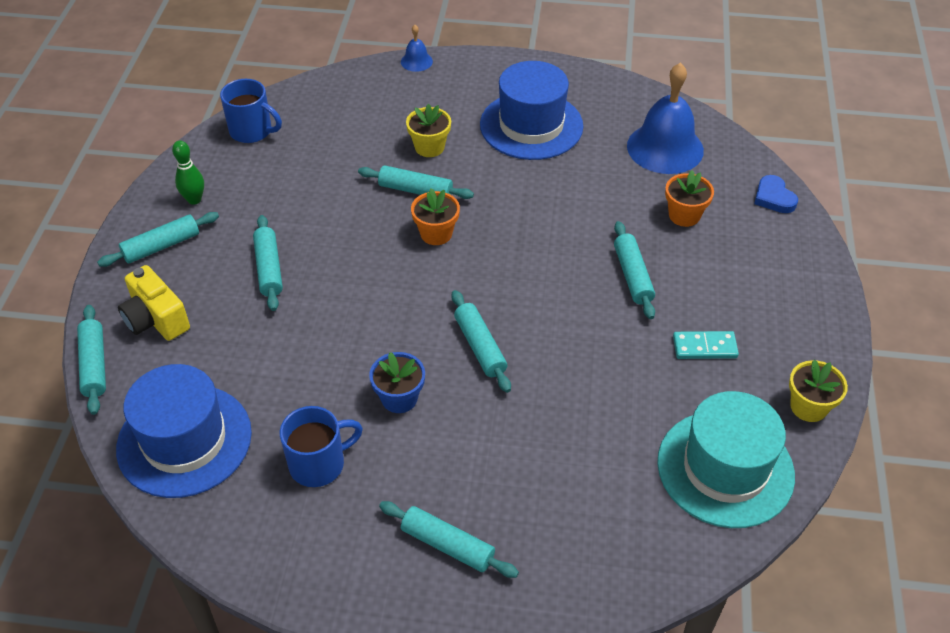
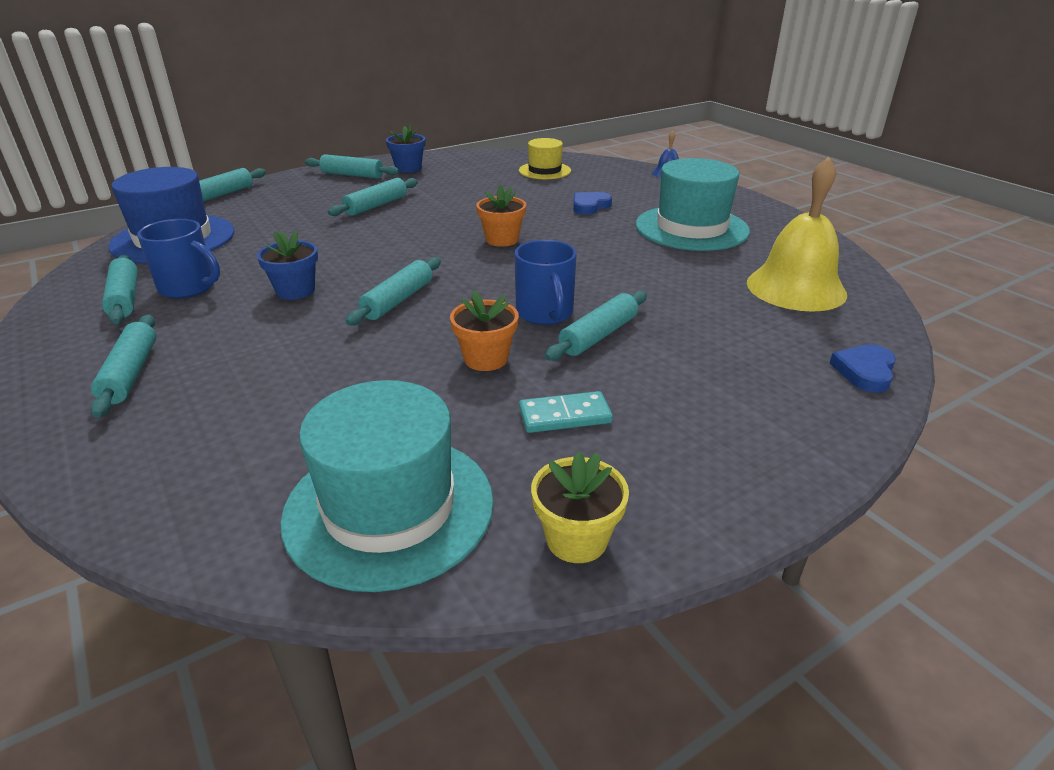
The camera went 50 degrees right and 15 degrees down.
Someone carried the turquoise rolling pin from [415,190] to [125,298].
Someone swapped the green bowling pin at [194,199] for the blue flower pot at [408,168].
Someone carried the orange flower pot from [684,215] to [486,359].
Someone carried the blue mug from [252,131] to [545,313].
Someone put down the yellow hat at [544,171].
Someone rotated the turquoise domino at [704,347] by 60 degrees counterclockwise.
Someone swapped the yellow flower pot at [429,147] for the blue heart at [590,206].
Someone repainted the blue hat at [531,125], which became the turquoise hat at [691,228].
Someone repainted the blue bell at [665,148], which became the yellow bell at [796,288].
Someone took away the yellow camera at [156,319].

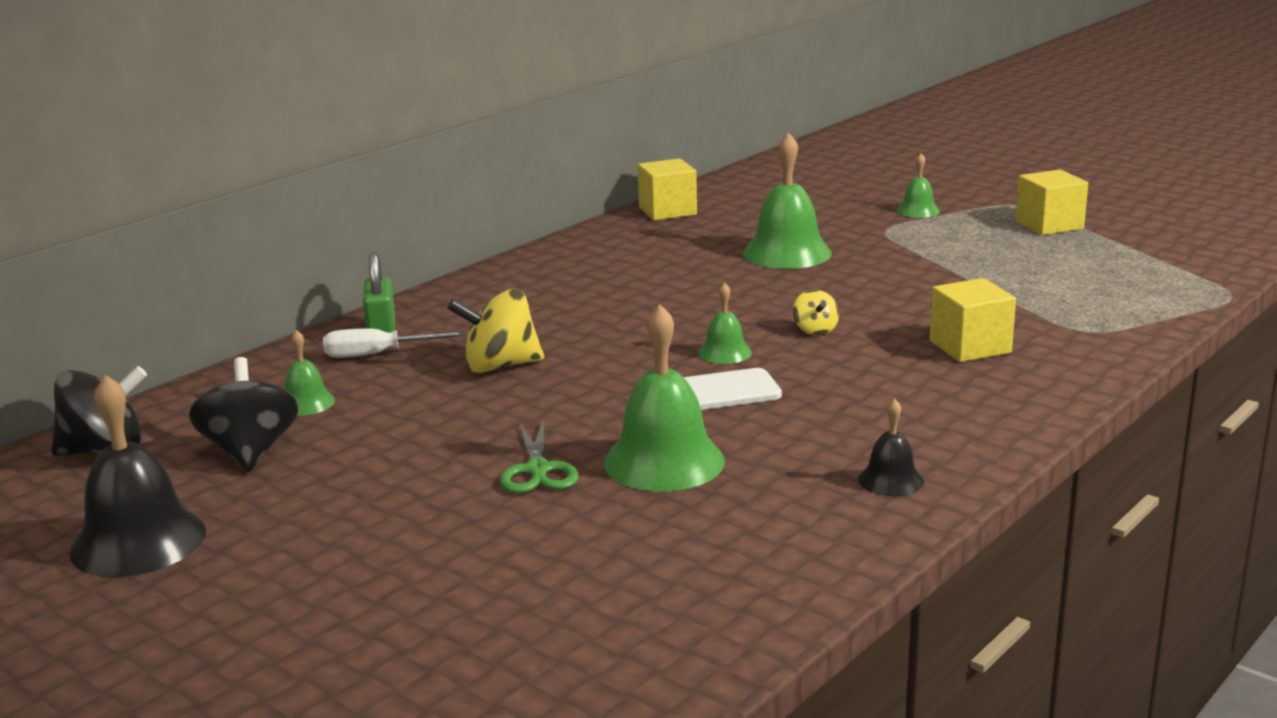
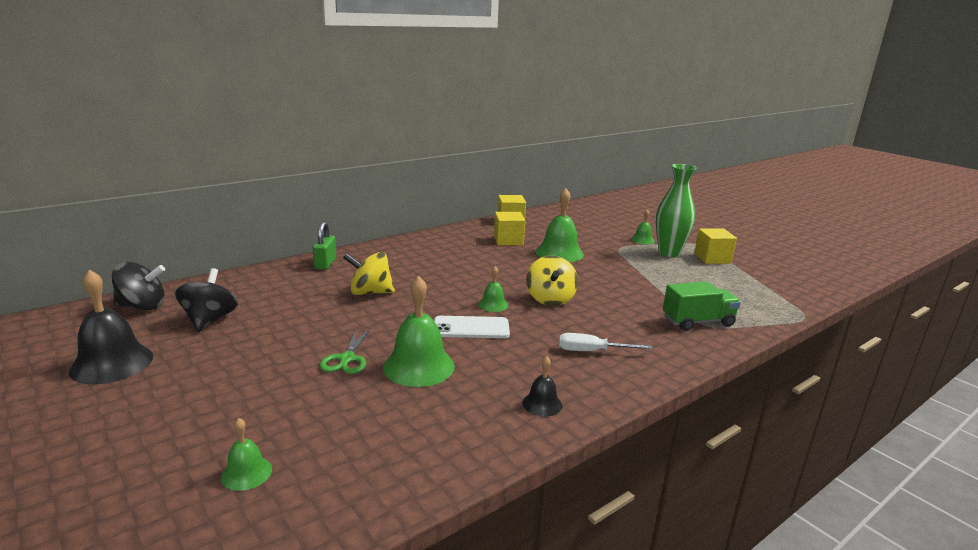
The camera went 10 degrees right and 0 degrees up.
Someone carried the green bell from [306,403] to [246,473].
Someone carried the yellow cube from [970,347] to [508,240].
Someone scaled the yellow spinning top at [815,330] by 1.91.
Someone carried the white screwdriver from [378,354] to [592,351].
Someone put down the green vase at [669,253].
Someone put down the green truck at [698,322].

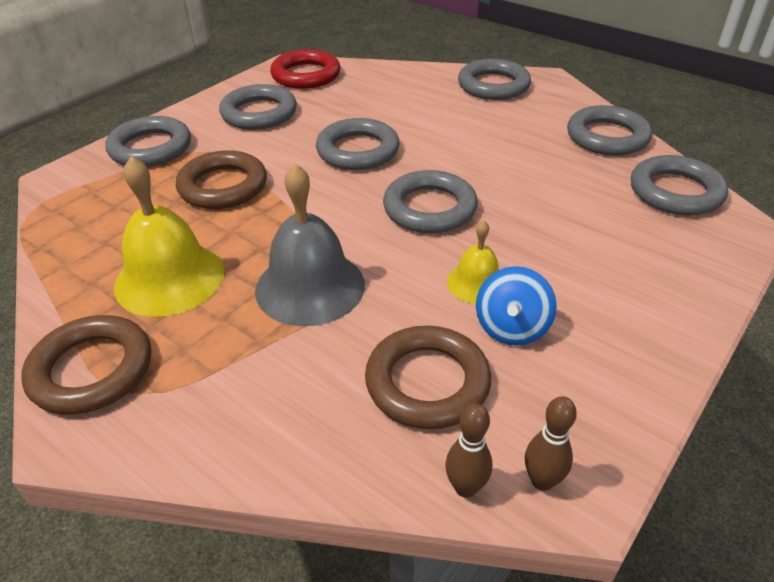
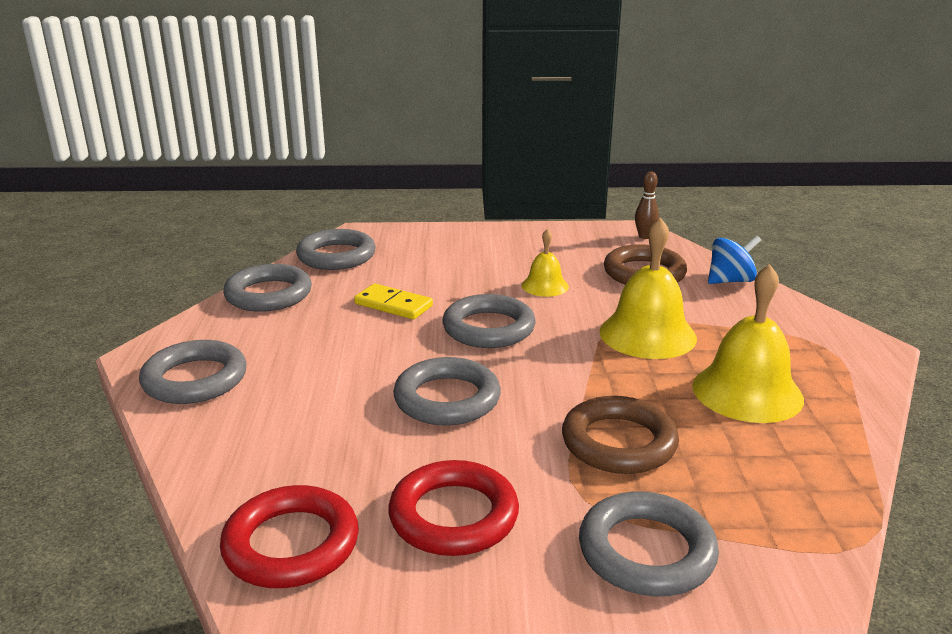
The camera went 130 degrees left and 15 degrees down.
Someone put down the yellow domino at [393,305].
Someone repainted the grey ring at [259,113], which became the red ring at [453,516].
Someone repainted the grey bell at [310,286], which became the yellow bell at [647,334].
Someone carried the blue spinning top from [511,328] to [730,281].
Someone took away the brown ring at [92,370].
Someone took away the brown bowling pin at [465,487].

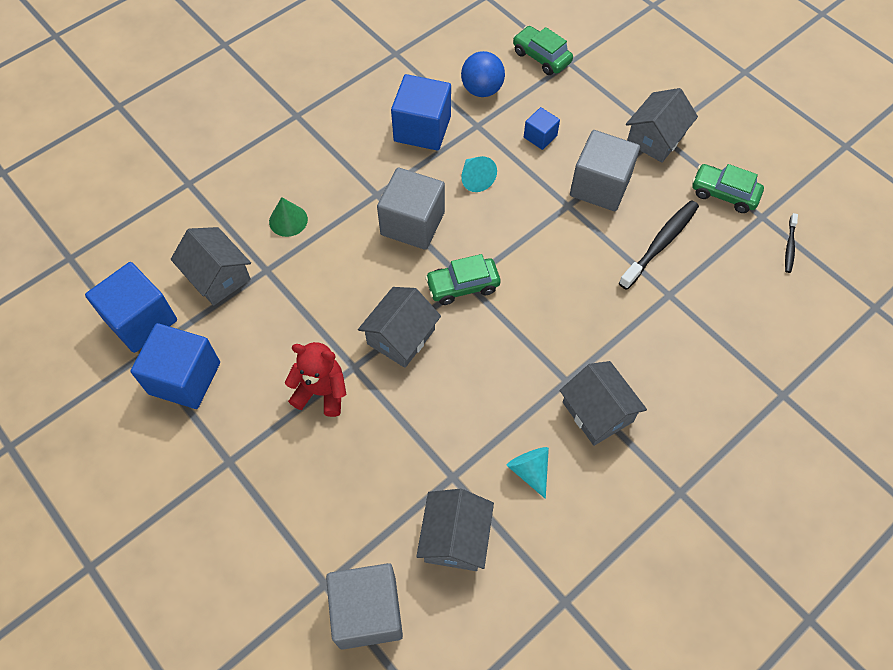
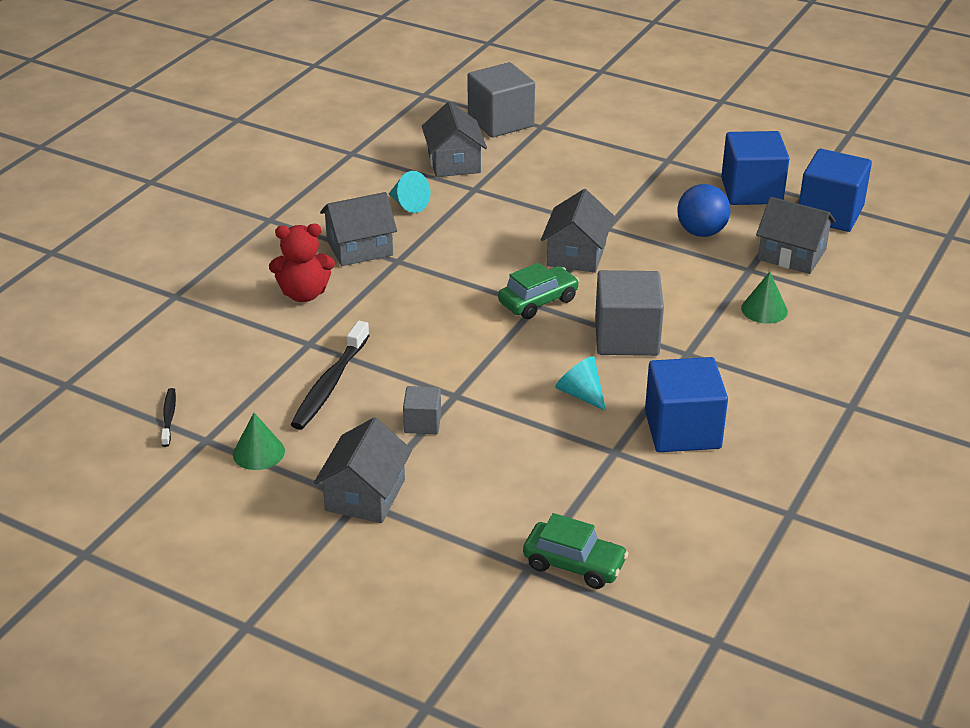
The camera went 160 degrees right and 25 degrees down.
Someone swapped the green car at [724,194] for the green cone at [258,452].
Someone carried the red teddy bear from [321,392] to [304,294].
Someone rotated the grey house at [597,412] by 60 degrees counterclockwise.
Someone scaled the grey cube at [600,186] by 0.52.
Someone carried the blue ball from [482,90] to [701,232].
Someone took away the blue cube at [540,136].

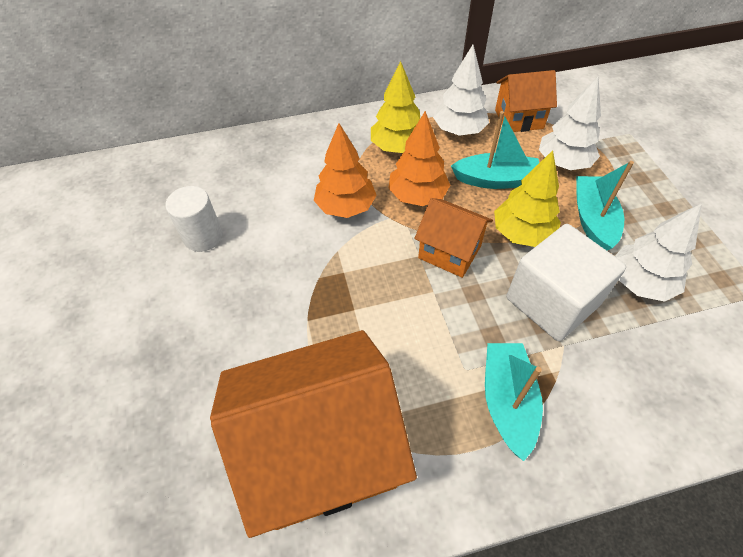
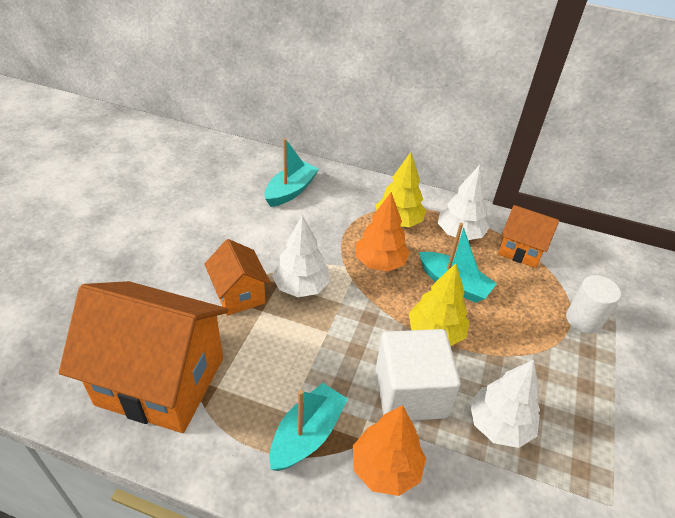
The camera went 30 degrees right and 10 degrees down.
Someone carried the orange house from [449,252] to [239,294].
Someone carried the turquoise boat from [592,220] to [291,191].
Someone carried the white tree from [563,163] to [301,287].
Someone carried the orange tree from [345,207] to [385,468].
Someone carried the white cylinder from [203,237] to [583,320].

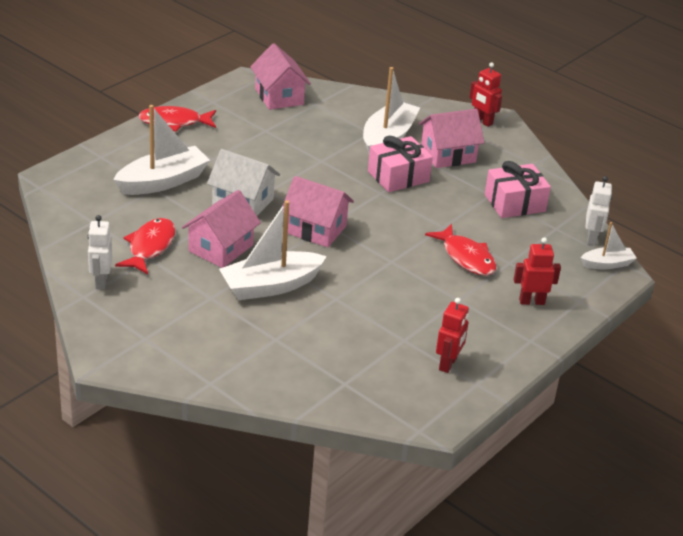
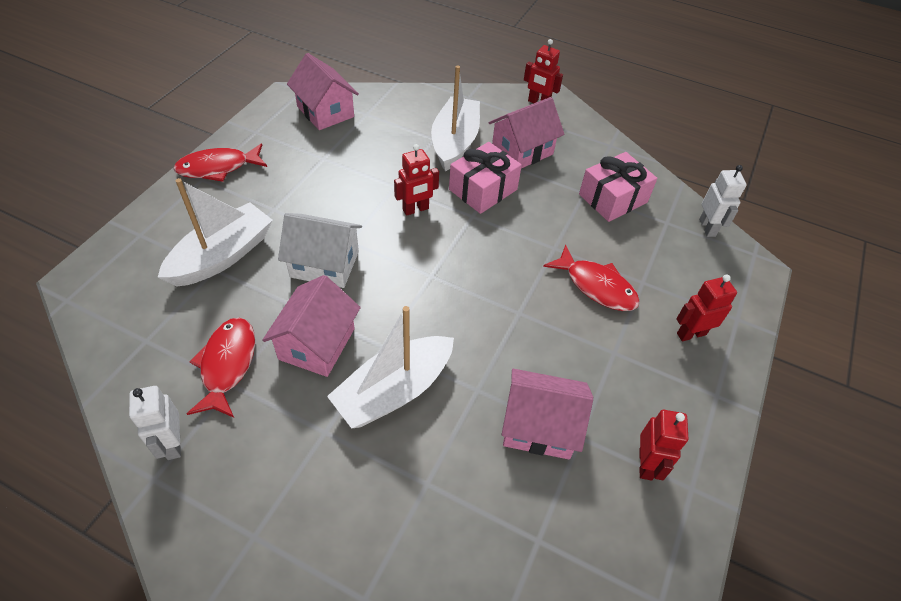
The camera went 15 degrees left and 15 degrees up.
Someone put down the red robot at [416,209].
Someone carried the pink house from [315,229] to [539,426].
Someone took away the white boat at [607,264].

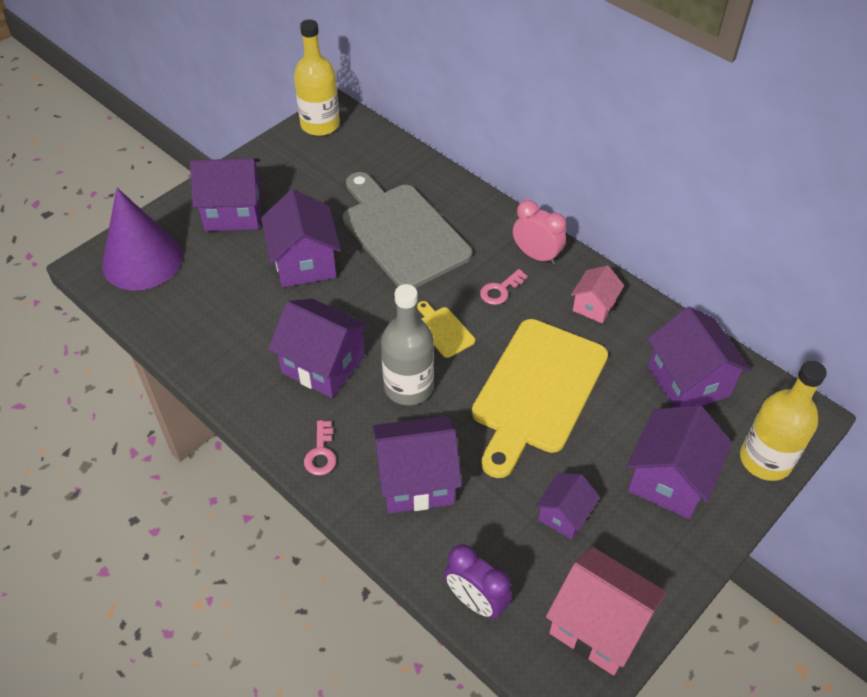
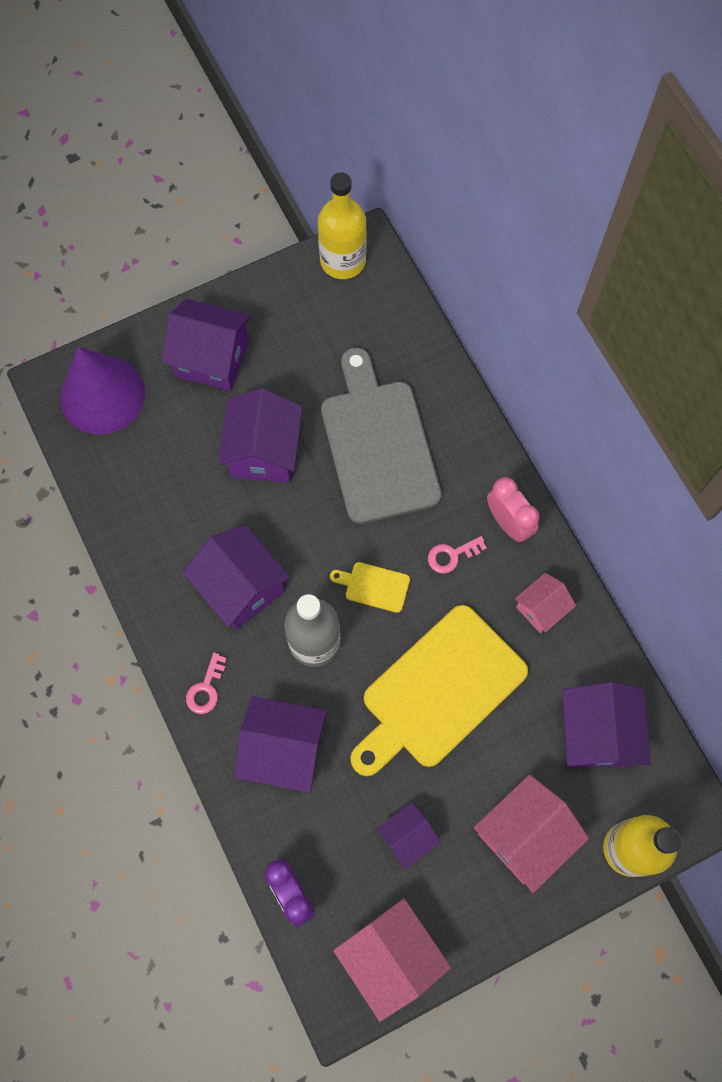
The camera went 20 degrees right and 20 degrees up.
Someone rotated the yellow cutting board at [443,330] by 60 degrees counterclockwise.
Someone repainted the purple house at [669,479], which became the pink house at [524,836].

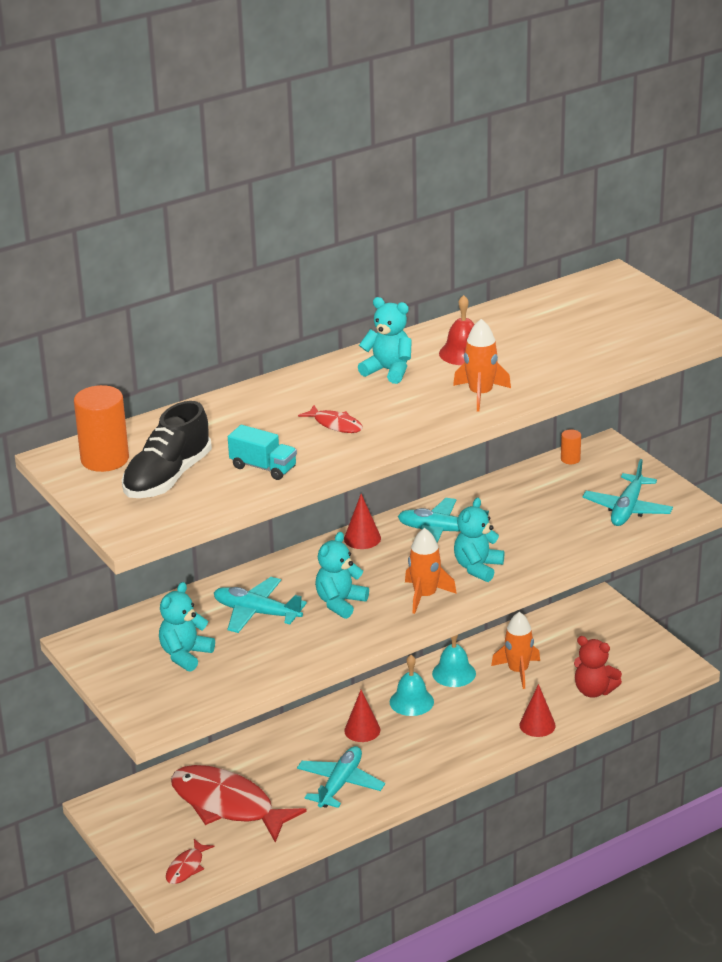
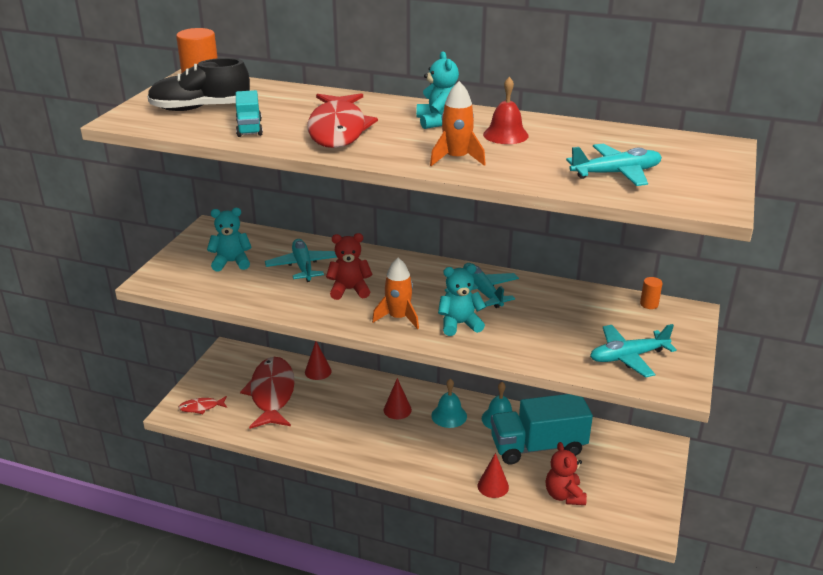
The camera went 50 degrees right and 0 degrees up.
Someone carried the red cone from [362,538] to [318,371].
Someone scaled the red fish at [335,424] by 2.27.
Someone repainted the turquoise teddy bear at [340,603], which became the red teddy bear at [349,290].
Someone swapped the orange rocket at [518,671] for the turquoise truck at [538,446].
Someone carried the turquoise plane from [340,784] to [616,173].

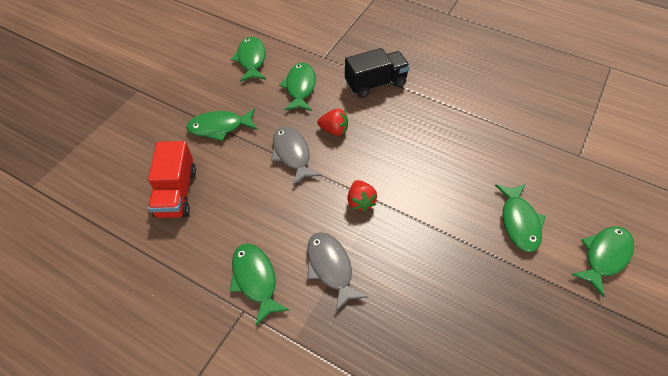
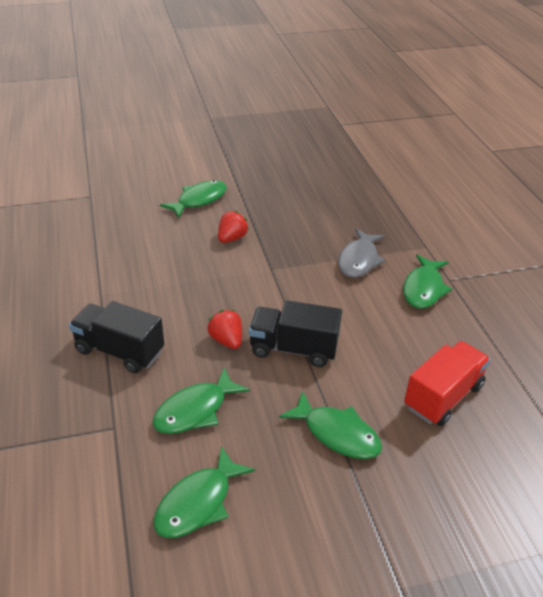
The camera went 135 degrees left and 15 degrees down.
Someone carried the red strawberry from [360,202] to [232,238].
Someone swapped the grey fish at [292,154] for the black truck at [293,349].
Someone took away the green fish at [604,256].

